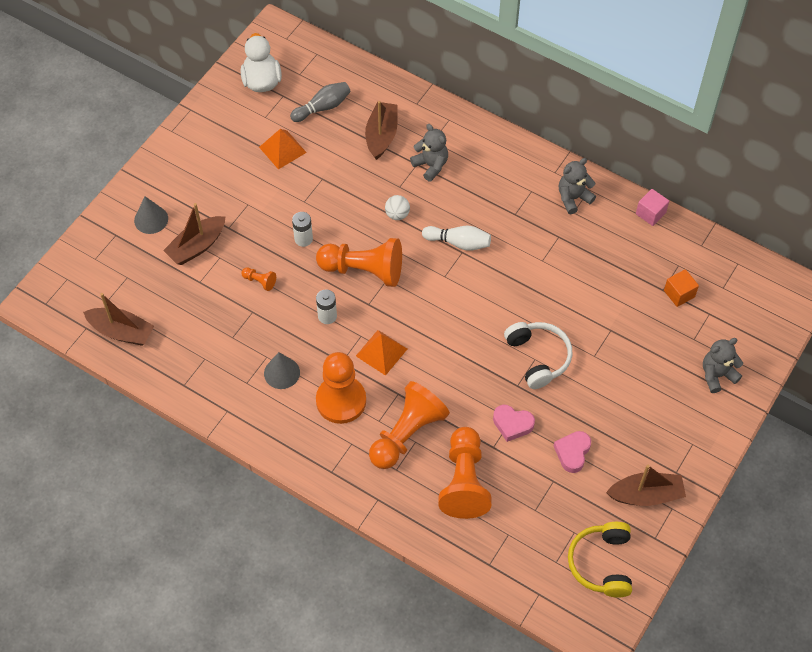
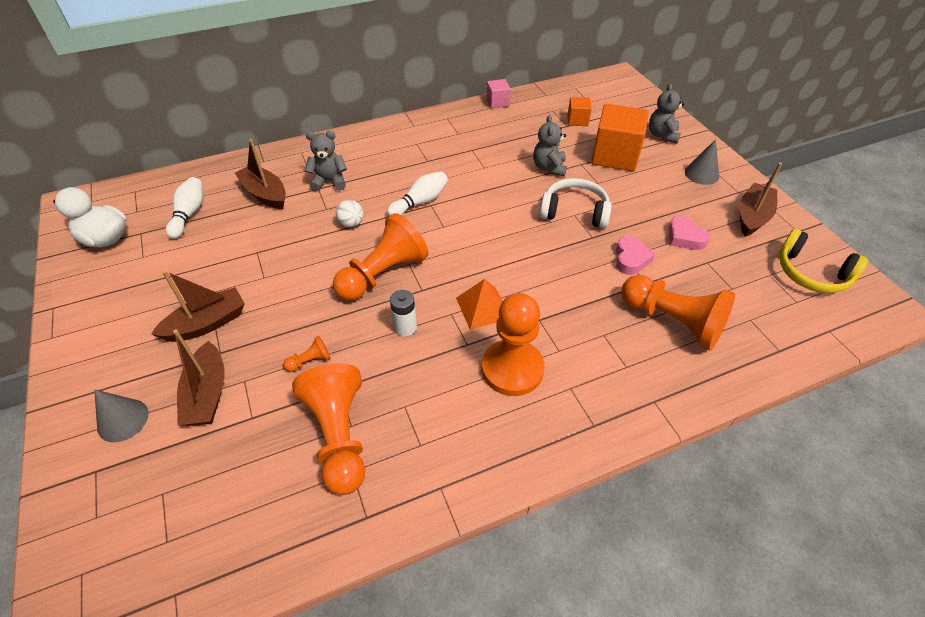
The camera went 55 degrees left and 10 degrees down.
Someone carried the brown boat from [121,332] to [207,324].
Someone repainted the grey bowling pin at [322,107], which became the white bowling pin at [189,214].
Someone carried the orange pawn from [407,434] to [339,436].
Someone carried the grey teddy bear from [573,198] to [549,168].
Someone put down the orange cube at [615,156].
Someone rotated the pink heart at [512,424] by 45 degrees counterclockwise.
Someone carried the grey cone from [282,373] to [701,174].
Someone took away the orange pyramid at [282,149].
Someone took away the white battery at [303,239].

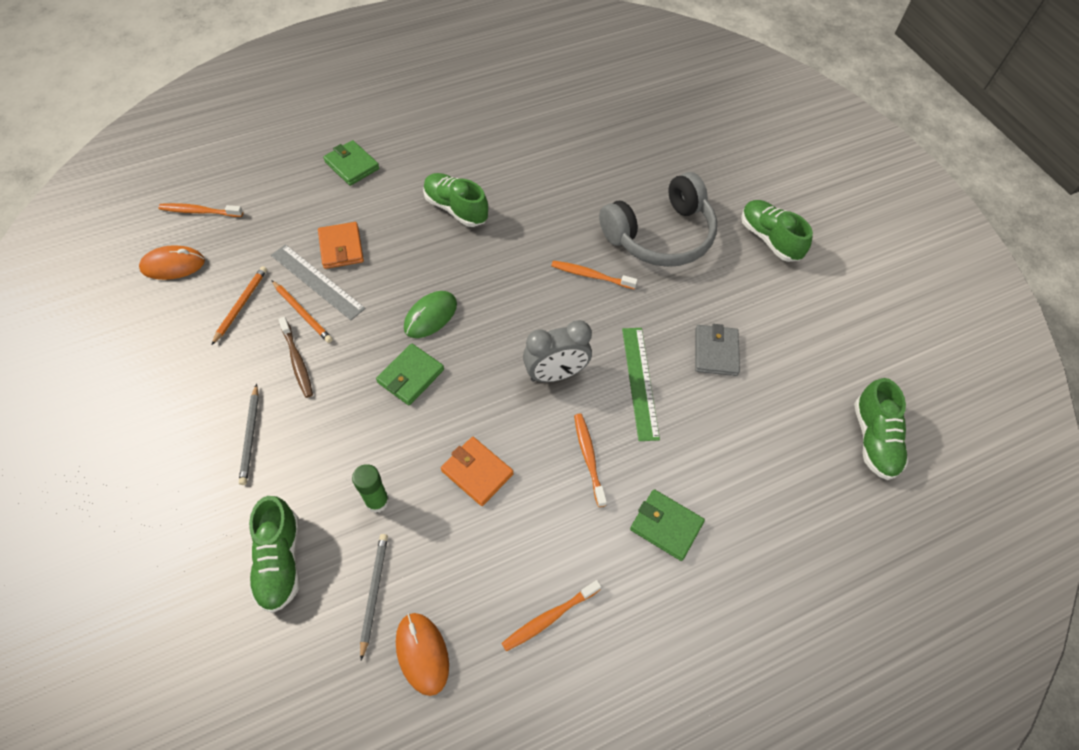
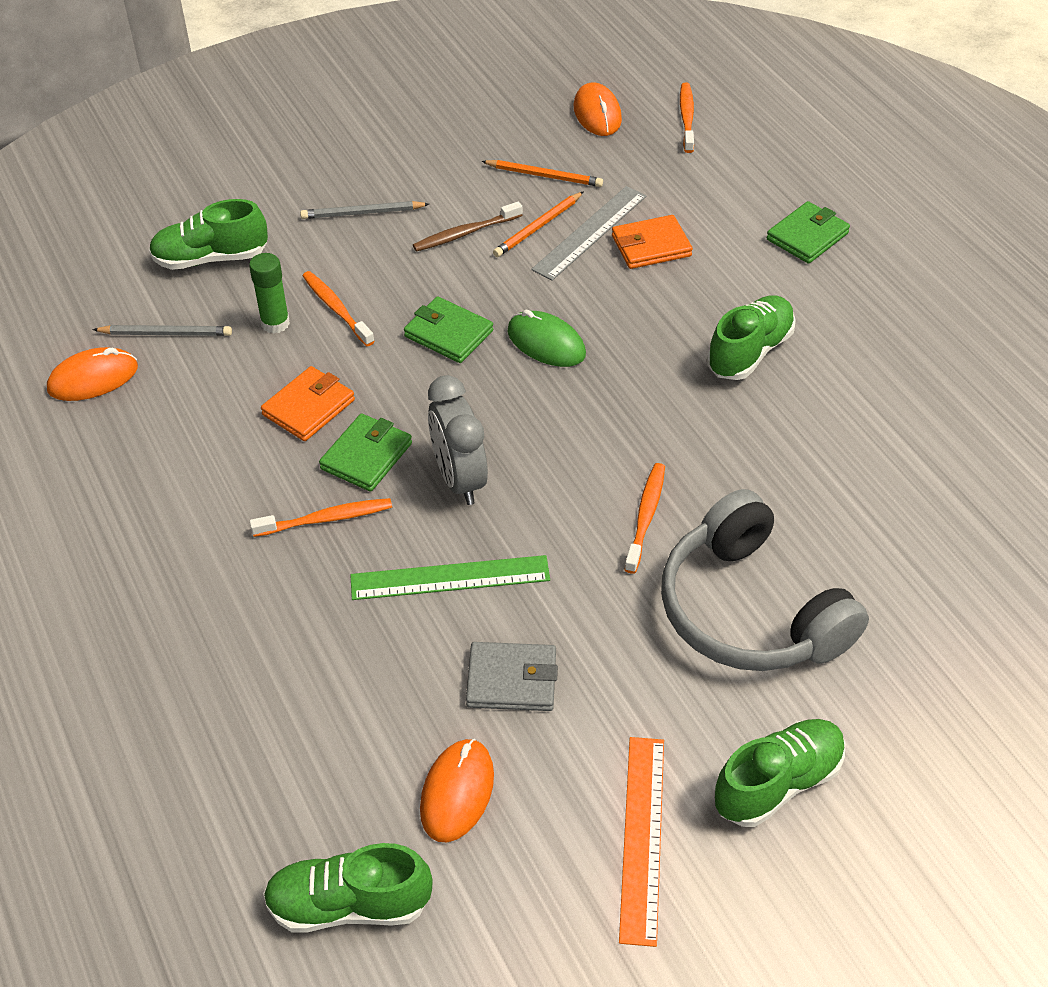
The camera went 90 degrees right and 10 degrees down.
Someone carried the orange toothbrush from [549,618] to [336,308].
Someone carried the green wallet from [666,526] to [366,456].
Someone put down the orange mouse at [457,792].
Someone put down the orange ruler at [642,837].

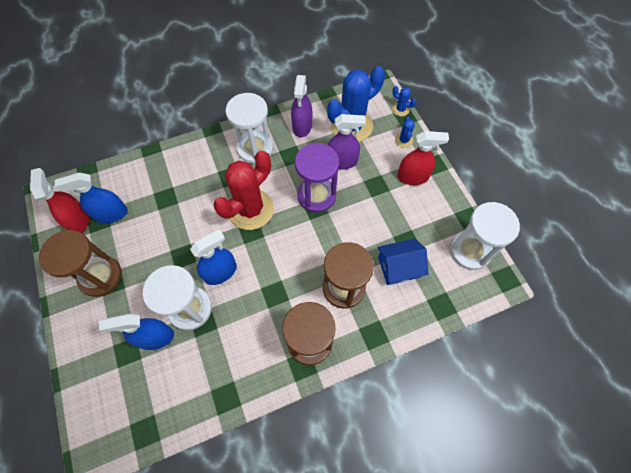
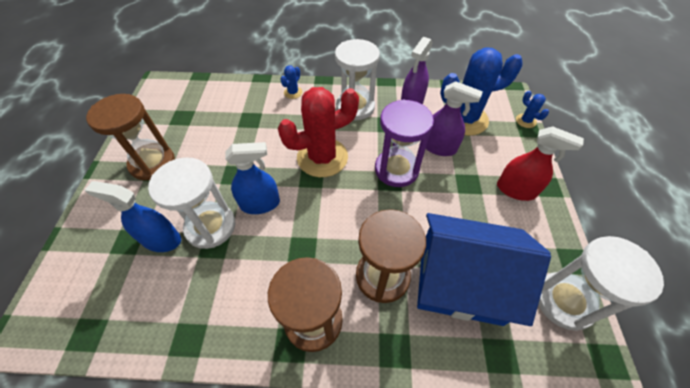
The camera went 25 degrees right and 10 degrees down.
Someone carried the blue cactus from [404,140] to [293,92].
Someone scaled the blue house at [398,267] by 1.79.
Someone took away the red spray bottle at [78,220].
Someone took away the blue spray bottle at [111,214].

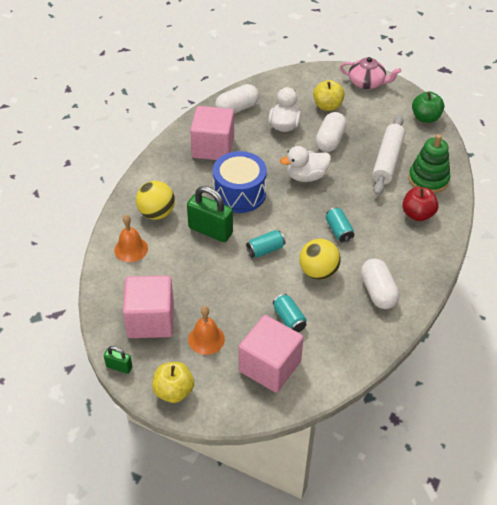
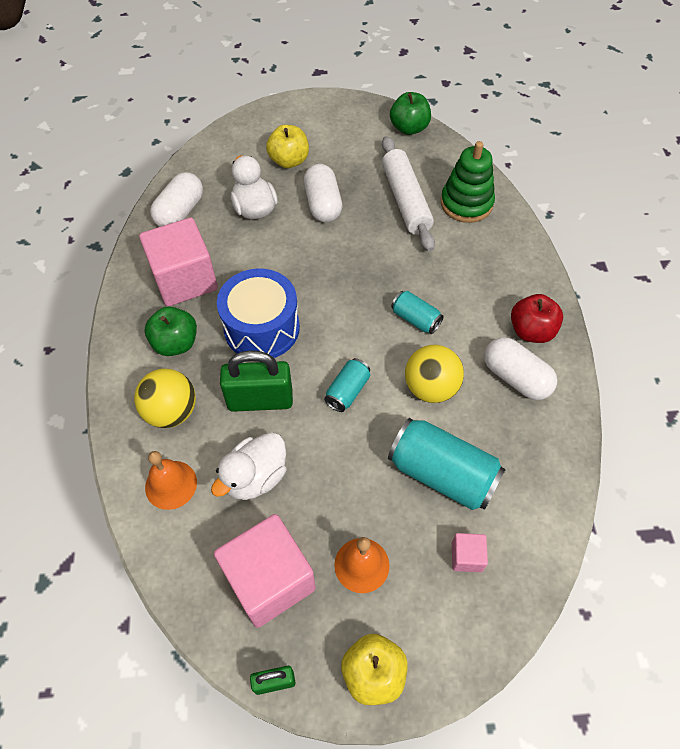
The camera went 30 degrees left and 10 degrees up.
Someone put down the green apple at [176,343].
Someone carried the white duck from [306,176] to [255,477].
Someone scaled the turquoise can at [289,319] by 1.88.
Someone scaled the pink cube at [270,366] by 0.44.
Someone carried the red apple from [417,214] to [531,331].
Someone took away the pink teapot at [367,83].

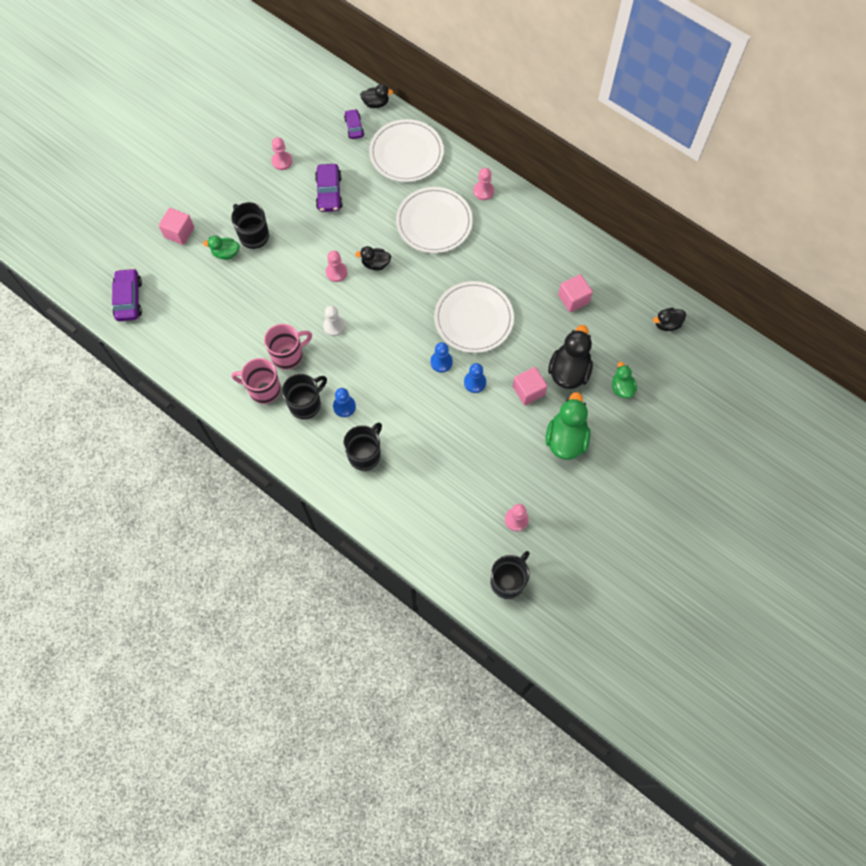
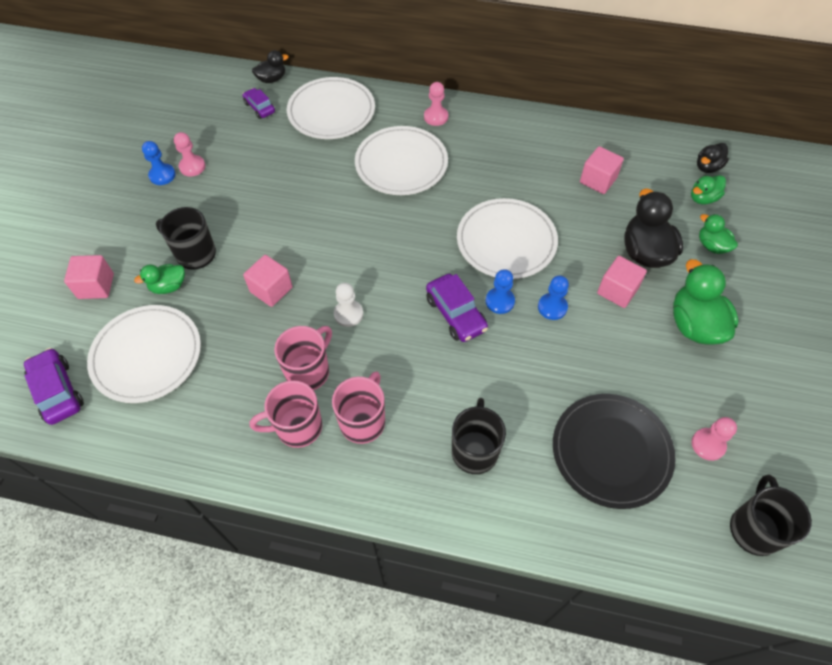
The camera went 25 degrees left and 10 degrees down.
Someone put down the white plate at [147,355].
Someone carried the blue pawn from [344,406] to [162,175].
Someone put down the pink cube at [271,289].
Someone repainted the black mug at [306,404], which became the pink mug at [363,421].
Someone carried the purple car from [329,193] to [456,314].
Someone put down the black plate at [611,451].
Someone put down the green duck at [703,198].
Someone took away the pink pawn at [336,272].
Someone took away the black duck at [375,264].

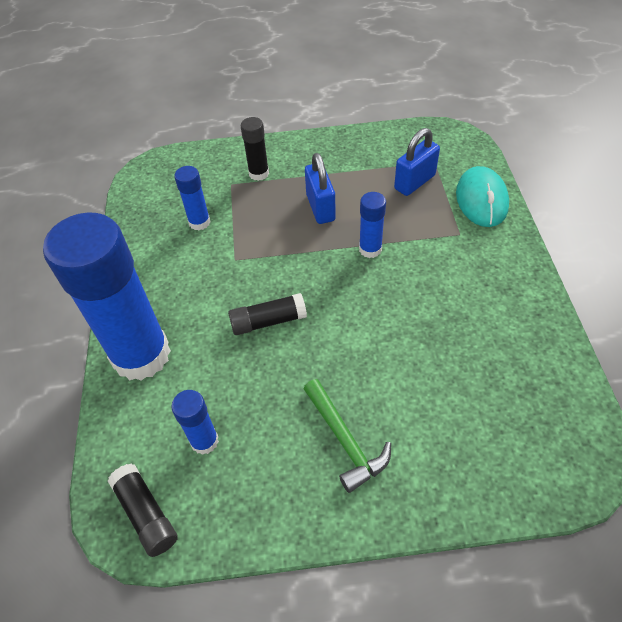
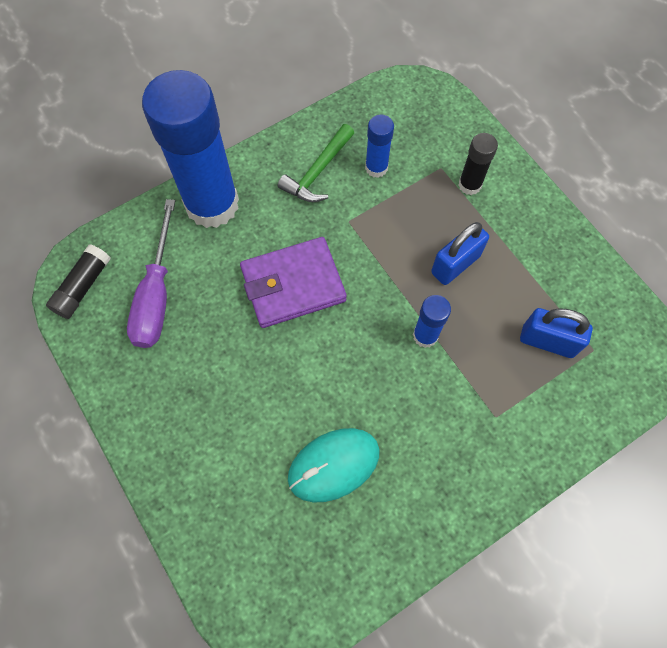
The camera went 60 degrees right and 15 degrees up.
Someone swapped the blue glue stick at [204,441] for the purple screwdriver at [156,295].
Someone swapped the black glue stick at [268,321] for the purple wallet at [293,285].
Someone carried the green hammer from [345,440] to [318,172].
Someone carried the turquoise mouse from [481,200] to [333,465].

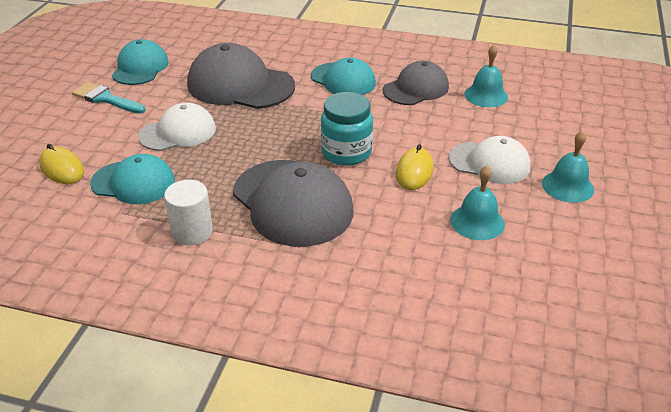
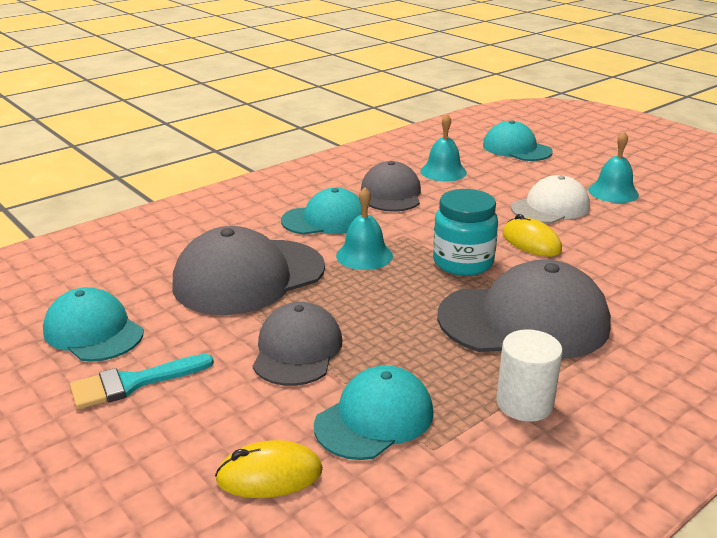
The camera went 55 degrees left and 10 degrees down.
Someone repainted the white cap at [178,132], which became the grey cap at [297,350].
Someone carried the turquoise bell from [477,222] to [364,255].
Someone put down the turquoise cap at [516,148].

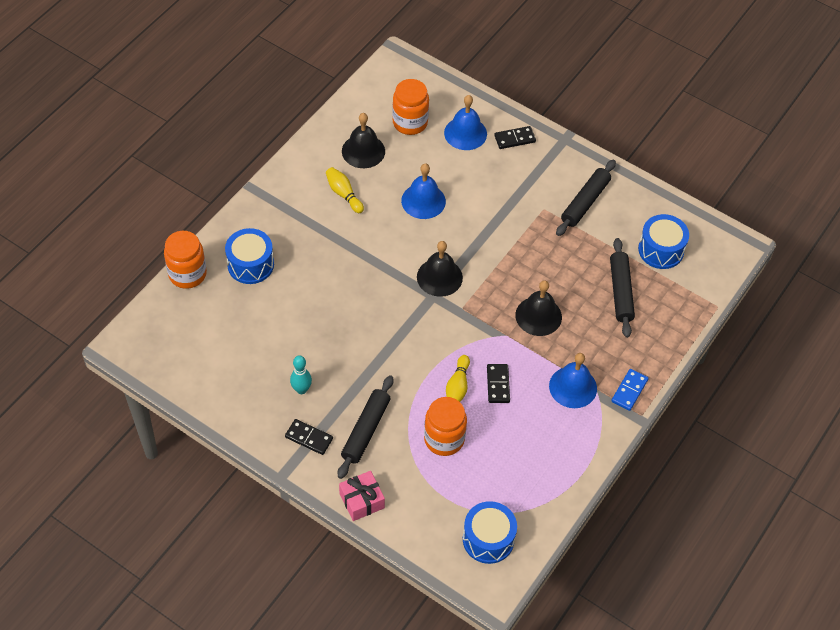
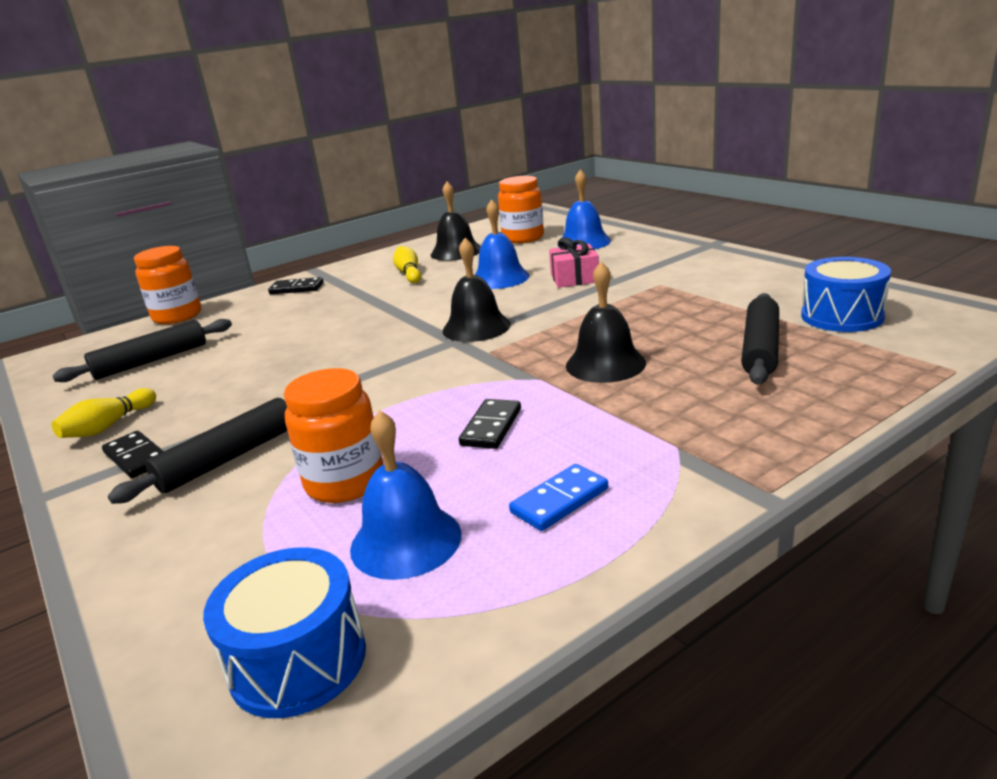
The camera went 25 degrees right and 30 degrees down.
Someone carried the black rolling pin from [585,202] to [151,361].
Someone carried the yellow bowling pin from [457,386] to [108,426].
Someone carried the black domino from [514,139] to [296,288].
Someone carried the blue bell from [573,387] to [406,541].
Someone carried the blue domino from [629,390] to [559,500].
Someone carried the pink gift from [362,500] to [574,278].
Someone took away the blue drum at [250,264].
Someone took away the turquoise bowling pin at [301,389].

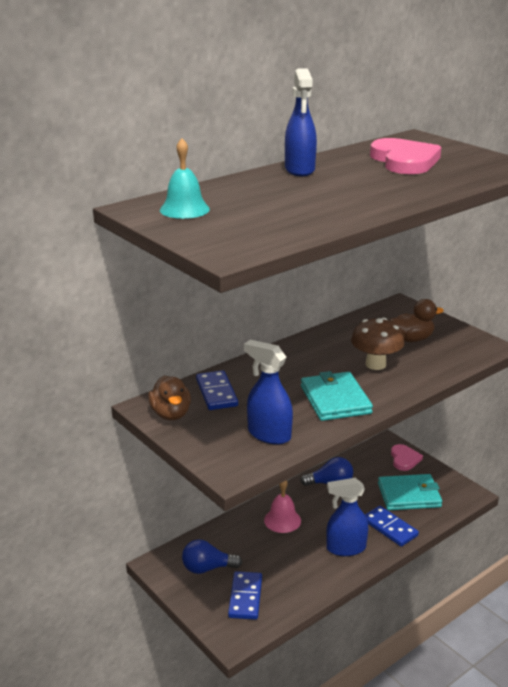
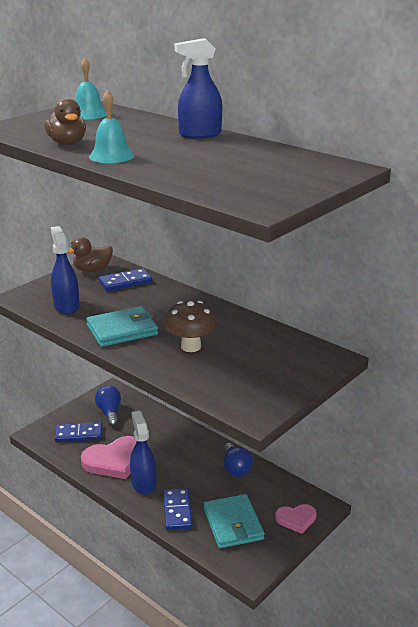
The camera went 80 degrees right and 0 degrees up.
Someone carried the brown duck from [411,339] to [67,143].
Someone rotated the blue spray bottle at [269,434] by 45 degrees counterclockwise.
Someone carried the pink heart from [404,161] to [114,460].
Someone put down the turquoise bell at [111,156].
Someone rotated the blue domino at [389,528] by 45 degrees counterclockwise.
Someone took away the pink bell at [282,520].

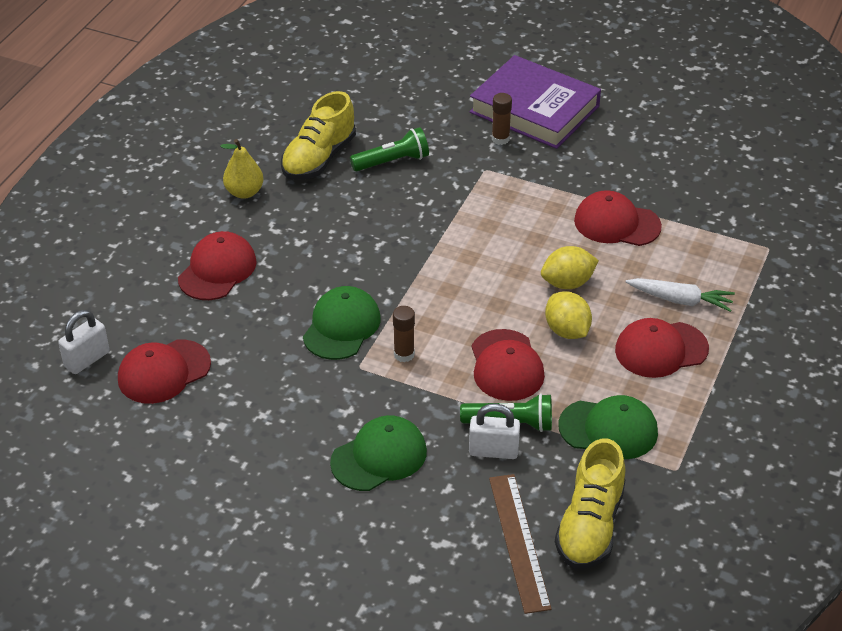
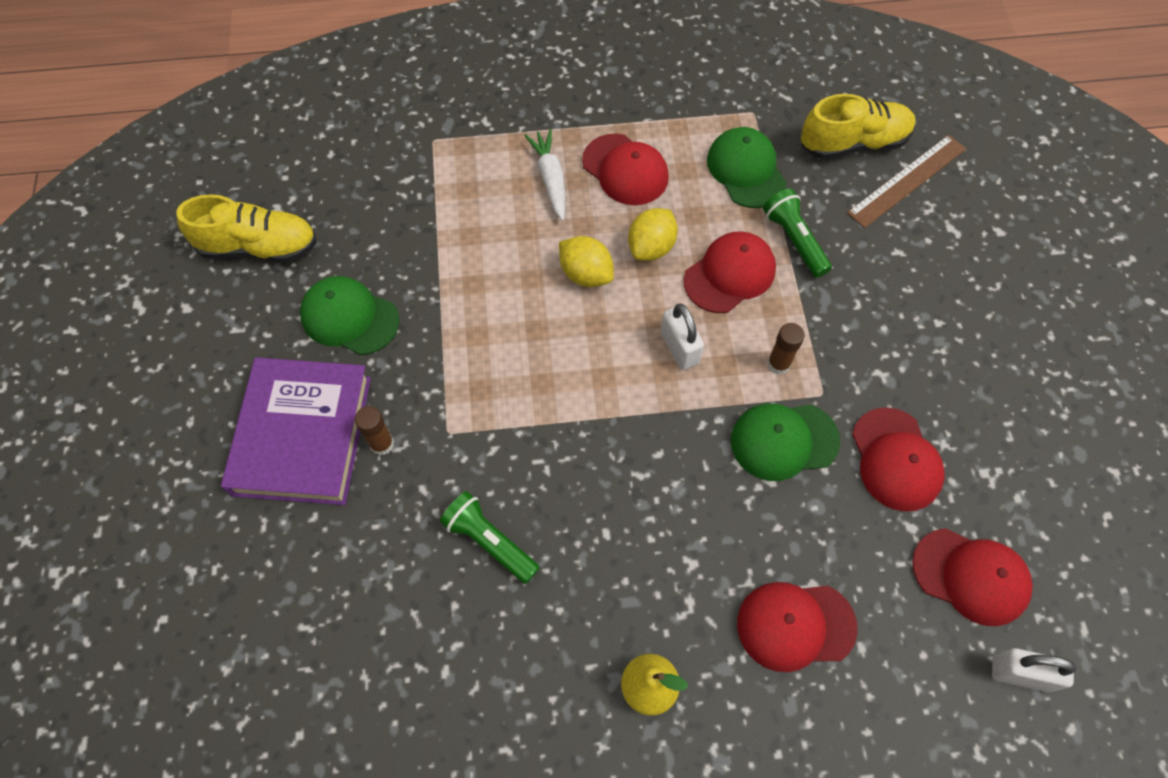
The camera went 120 degrees left and 20 degrees up.
Someone carried the yellow shoe from [319,158] to [259,247].
Someone carried the green cap from [379,457] to [349,317].
Someone carried the white padlock from [493,451] to [679,348].
Someone carried the red cap from [616,223] to [896,459].

